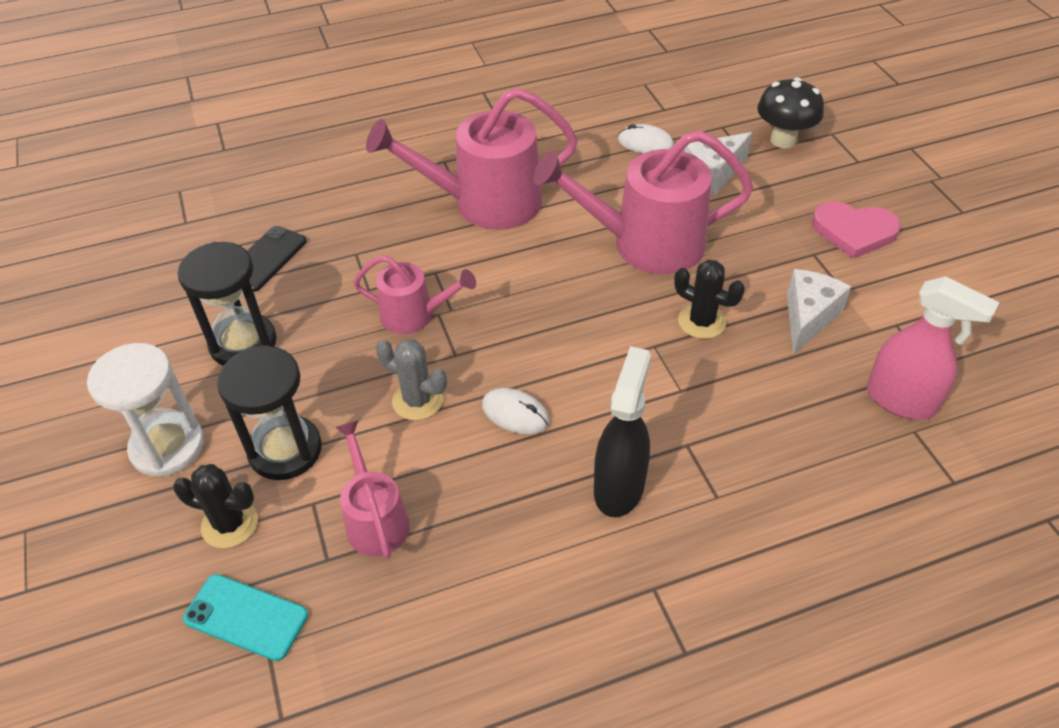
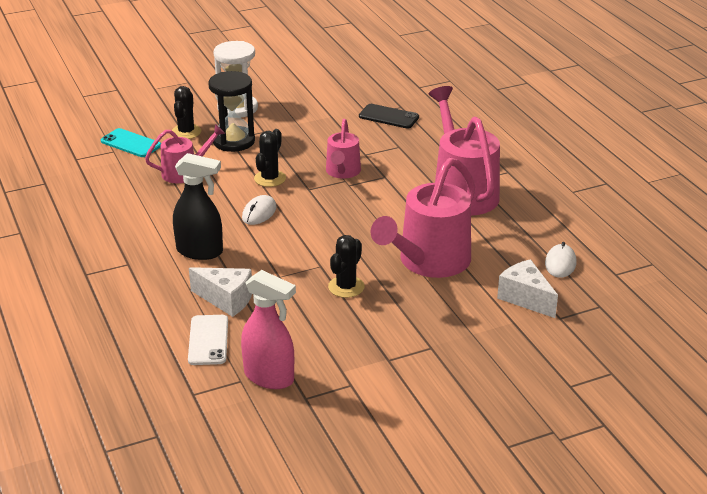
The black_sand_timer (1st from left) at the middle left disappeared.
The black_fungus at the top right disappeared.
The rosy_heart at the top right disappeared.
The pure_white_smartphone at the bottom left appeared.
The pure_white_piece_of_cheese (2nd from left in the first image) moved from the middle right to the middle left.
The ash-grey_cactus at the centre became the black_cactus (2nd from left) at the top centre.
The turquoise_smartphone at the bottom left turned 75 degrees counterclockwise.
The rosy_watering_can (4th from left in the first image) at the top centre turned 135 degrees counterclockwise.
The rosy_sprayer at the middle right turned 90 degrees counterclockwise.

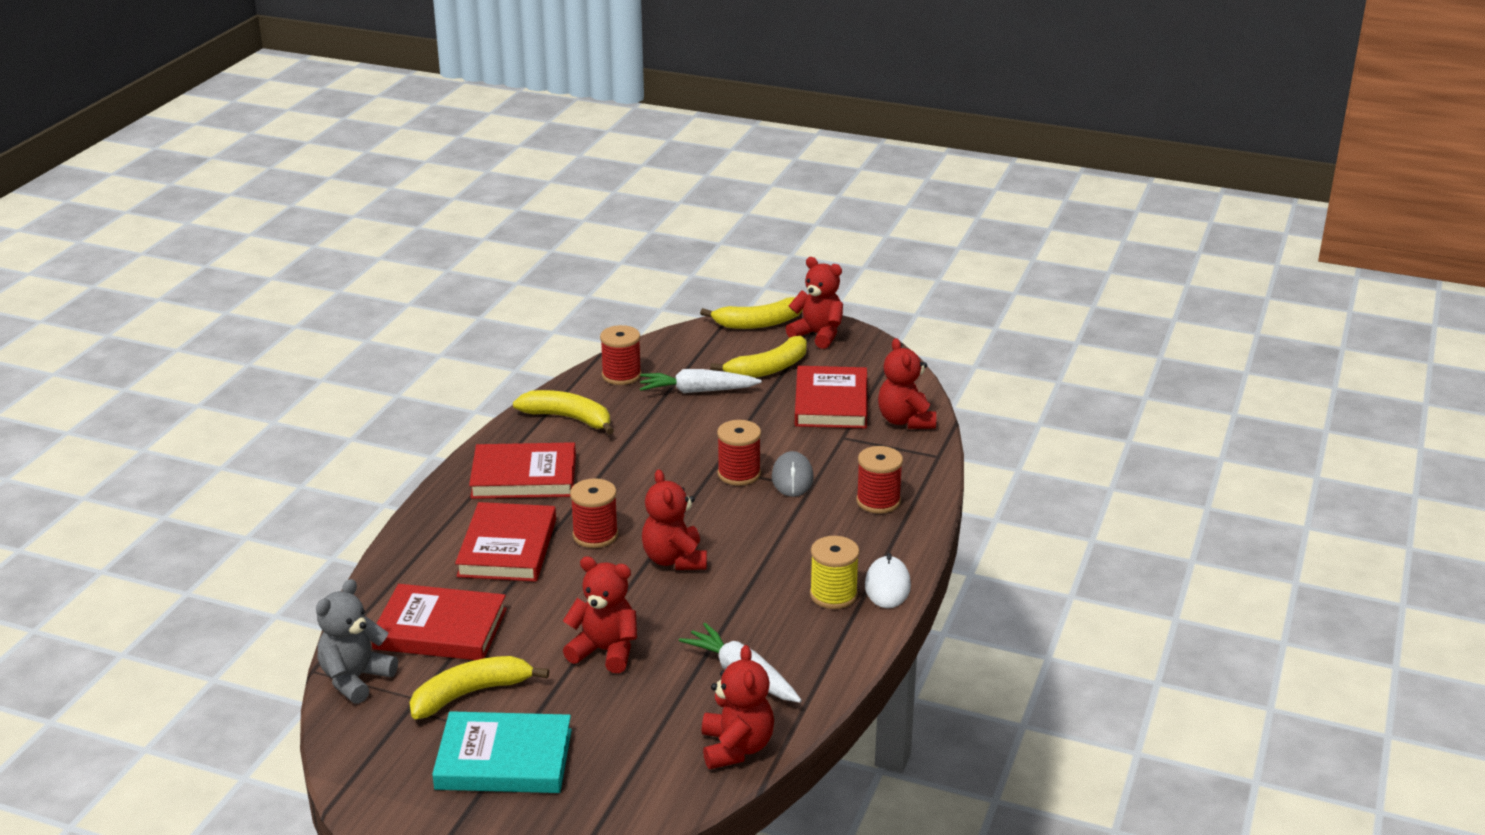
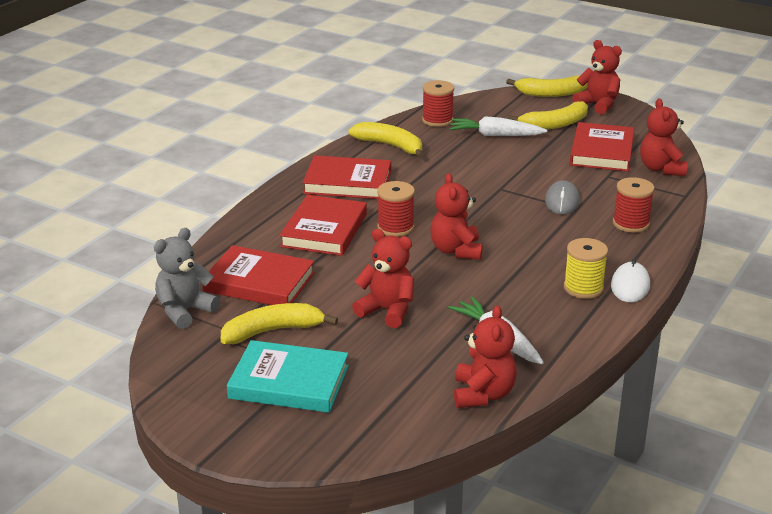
The crimson_spool (3rd from left) at the centre disappeared.

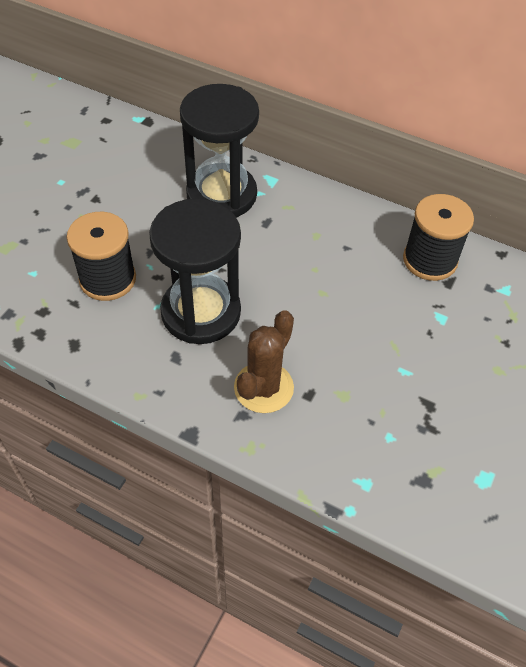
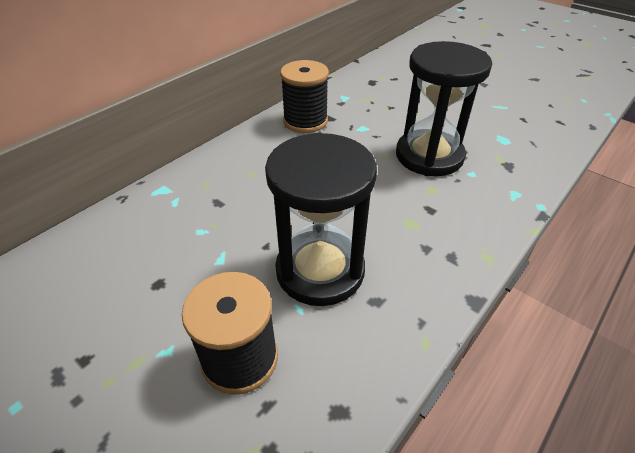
The russet_cactus at the centre disappeared.
The black_sand_timer (2nd from left) moved from the top centre to the top right.

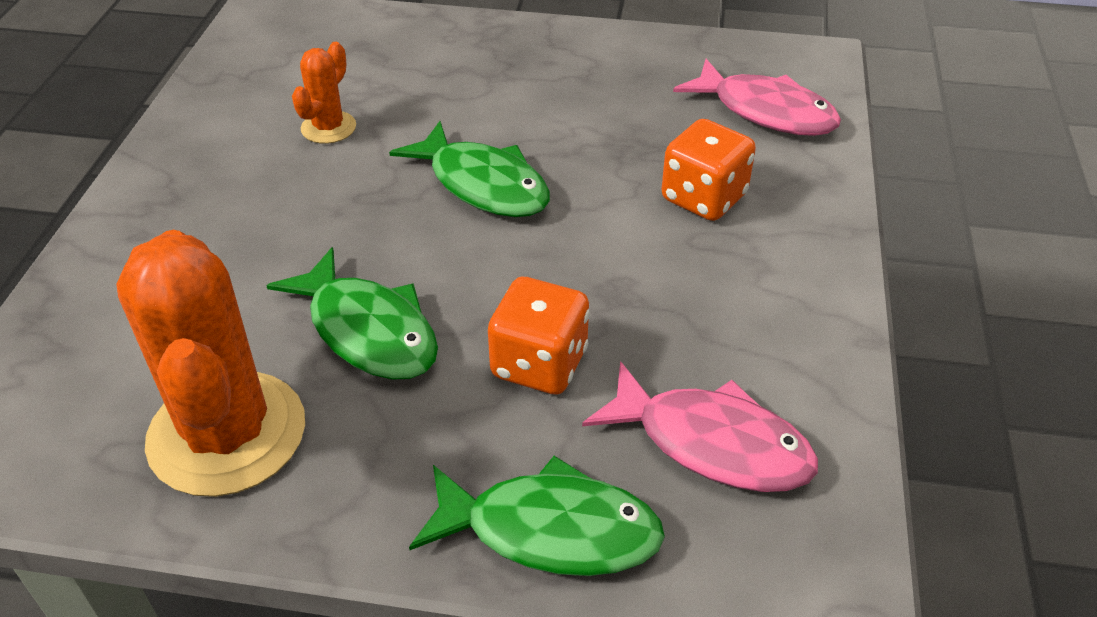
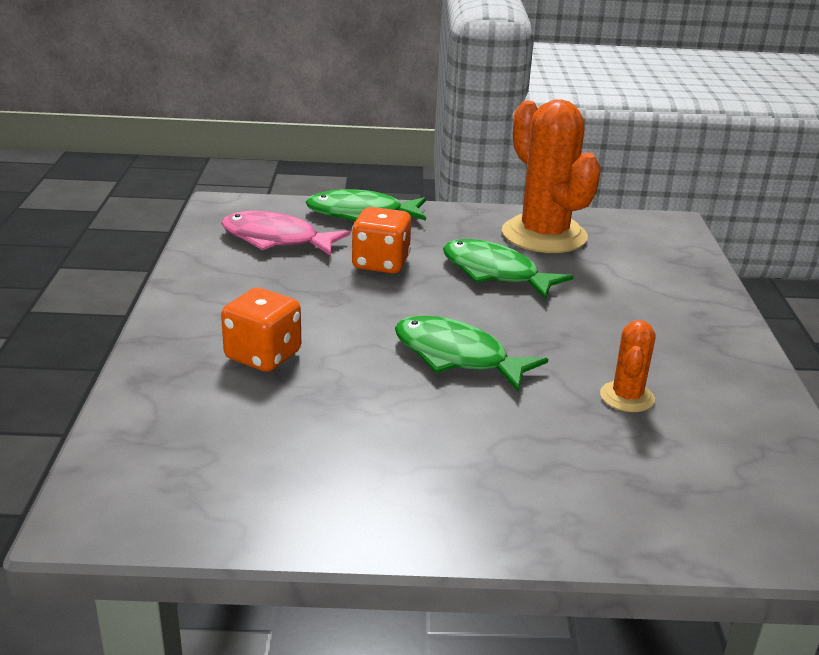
The rosy_fish_figure (2nd from left) at the top right disappeared.

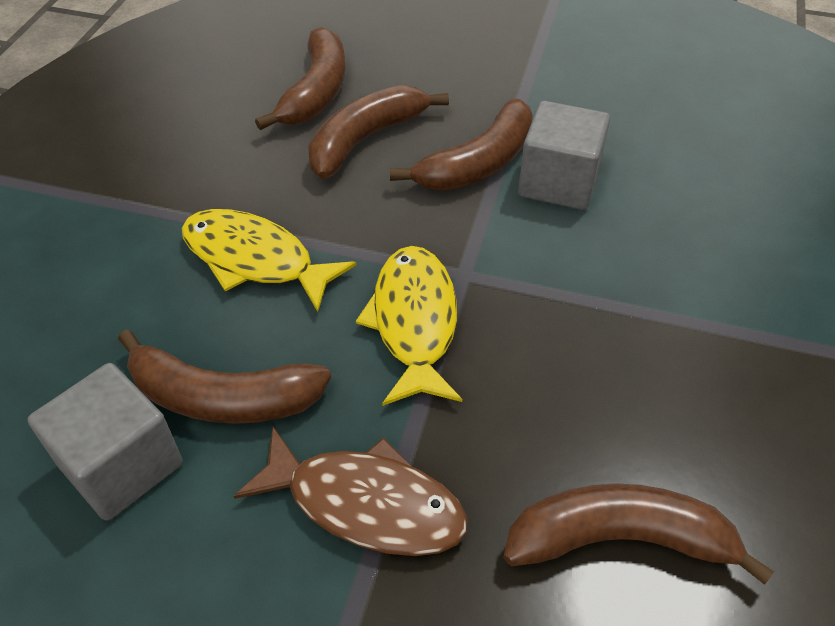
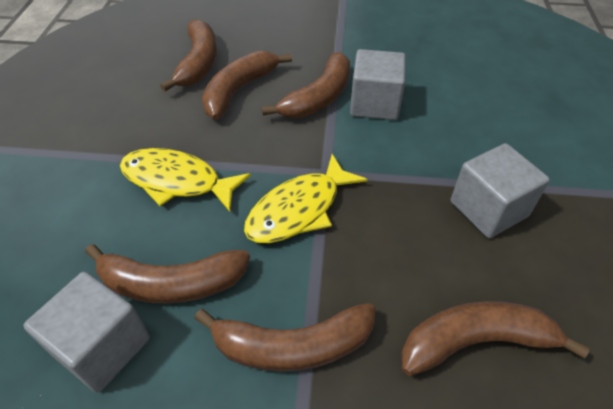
The ash-grey_solid_cube (3rd from left) at the middle right appeared.
The russet_fish_figure at the bottom centre was replaced by the russet_banana_fruit (4th from left) at the bottom centre.
The yellow_fish_figure (2nd from left) at the centre turned 120 degrees counterclockwise.

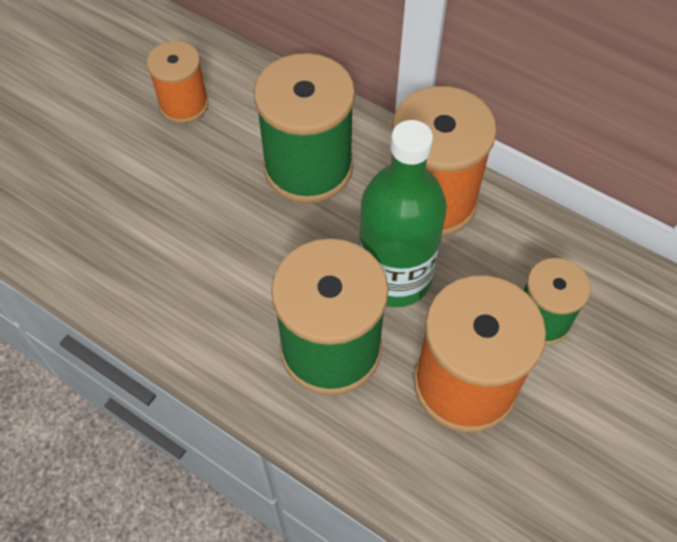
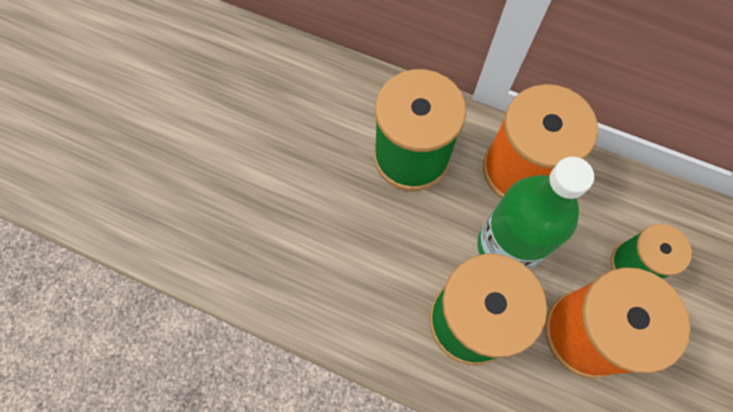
The bright_orange_spool (1st from left) at the top left disappeared.

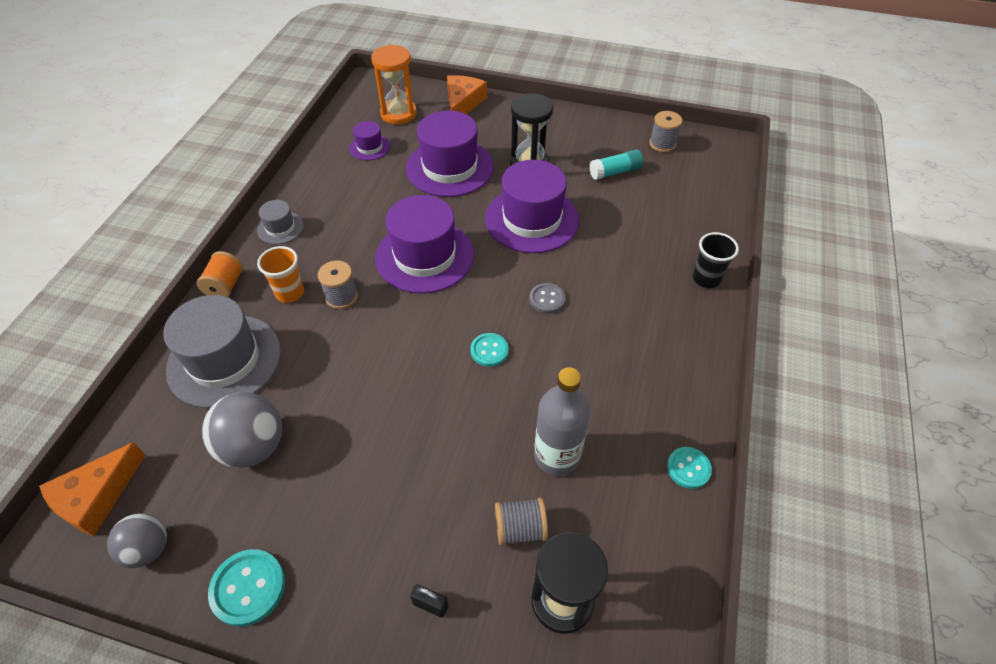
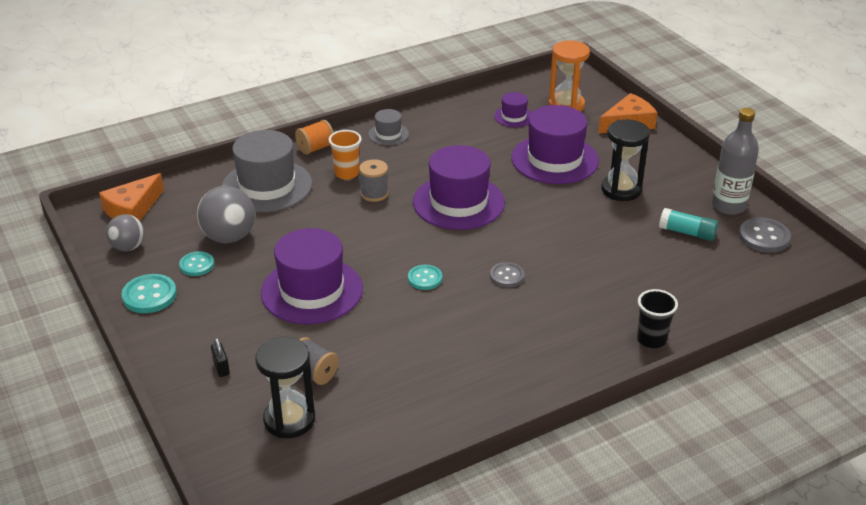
The purple_hat (4th from left in the first image) moved from the top centre to the centre.
The ash-grey_bottle moved from the centre to the top right.
The turquoise_shirt_button (3rd from left in the first image) moved from the bottom right to the middle left.
The ash-grey_spool (3rd from left) at the top right was replaced by the ash-grey_shirt_button (2nd from left) at the middle right.
The bright_orange_piece_of_cheese (1st from left) at the bottom left turned 45 degrees counterclockwise.

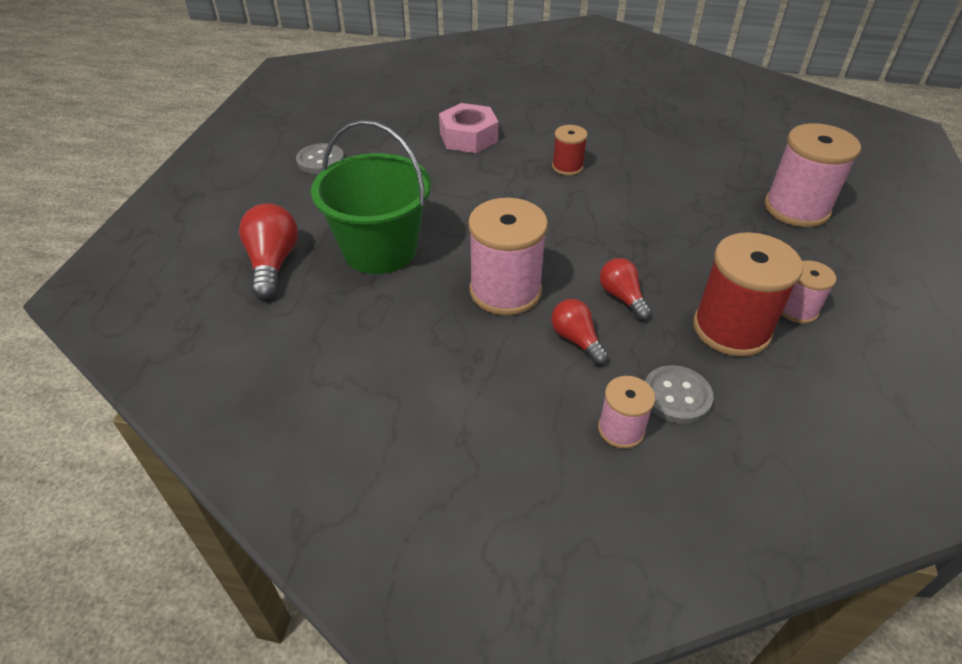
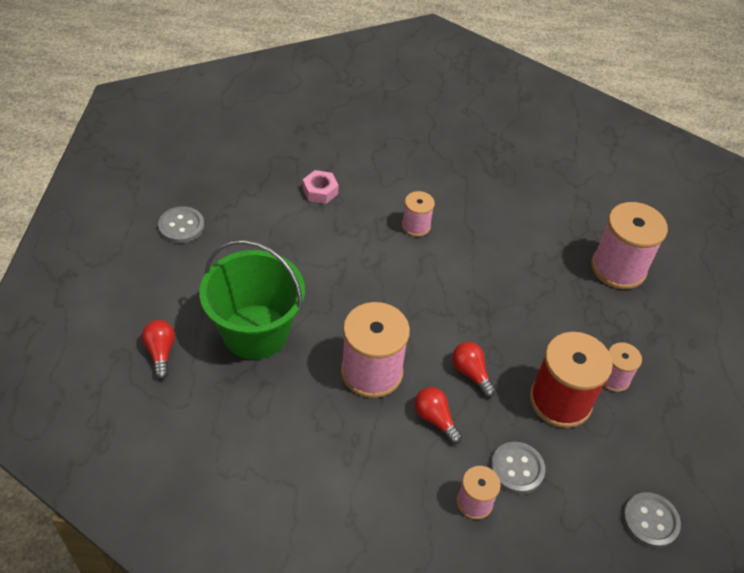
The ash-grey_shirt_button (3rd from left) at the bottom right appeared.
The crimson_spool (1st from left) at the top centre became the rosy_spool (2nd from left) at the centre.
The crimson_light_bulb (1st from left) at the middle left changed to 0.64 times the size.
The rosy_nut at the top centre changed to 0.62 times the size.

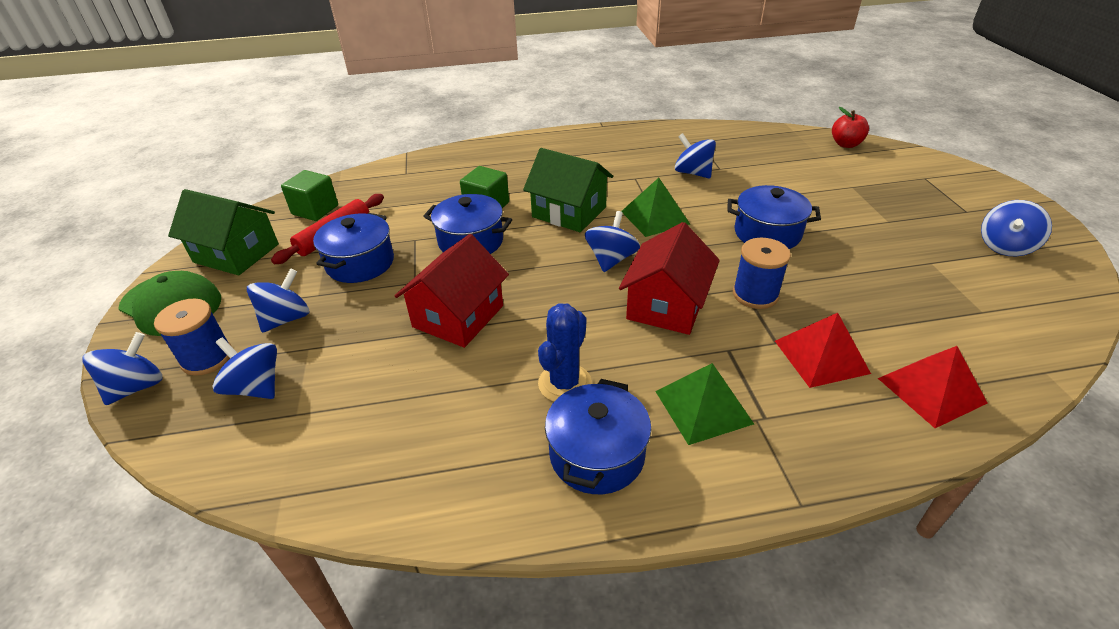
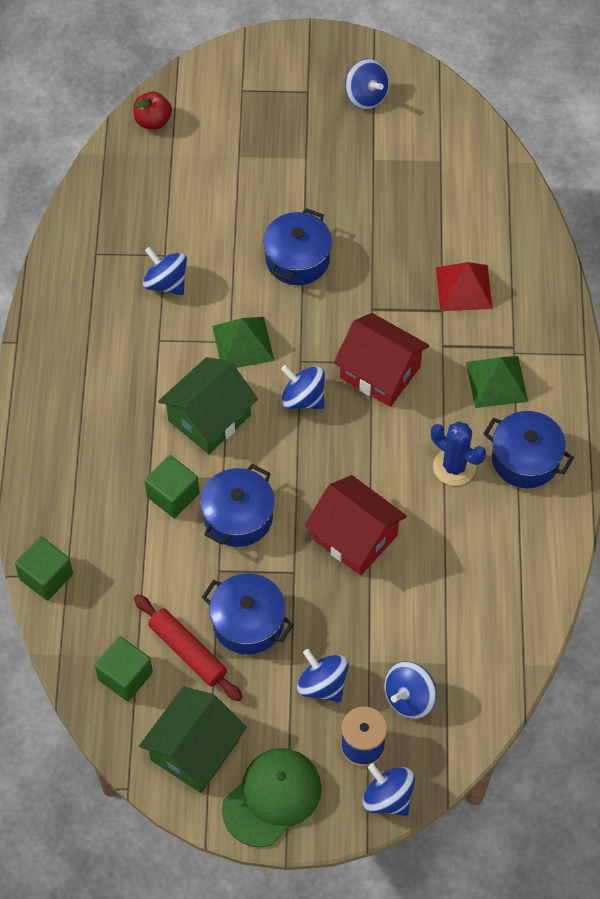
The blue_spool (2nd from left) at the middle right disappeared.
The crimson_pyramid_shape (2nd from left) at the middle right disappeared.
The green_solid_cube (1st from left) at the middle left appeared.
The blue_spinning_top (5th from left in the first image) at the top centre turned 75 degrees clockwise.

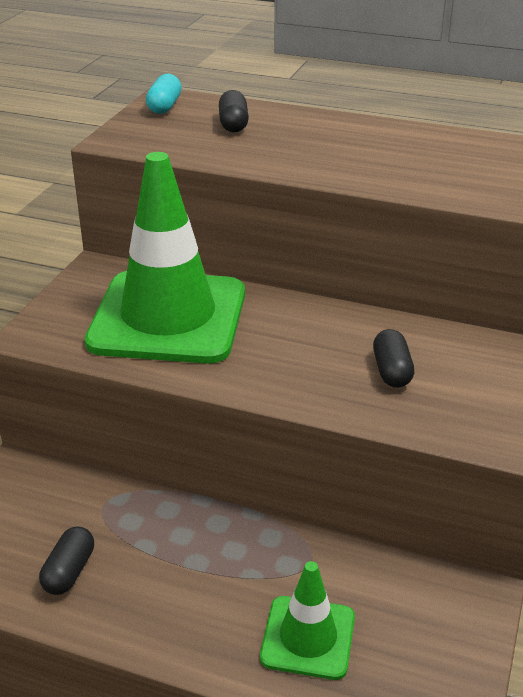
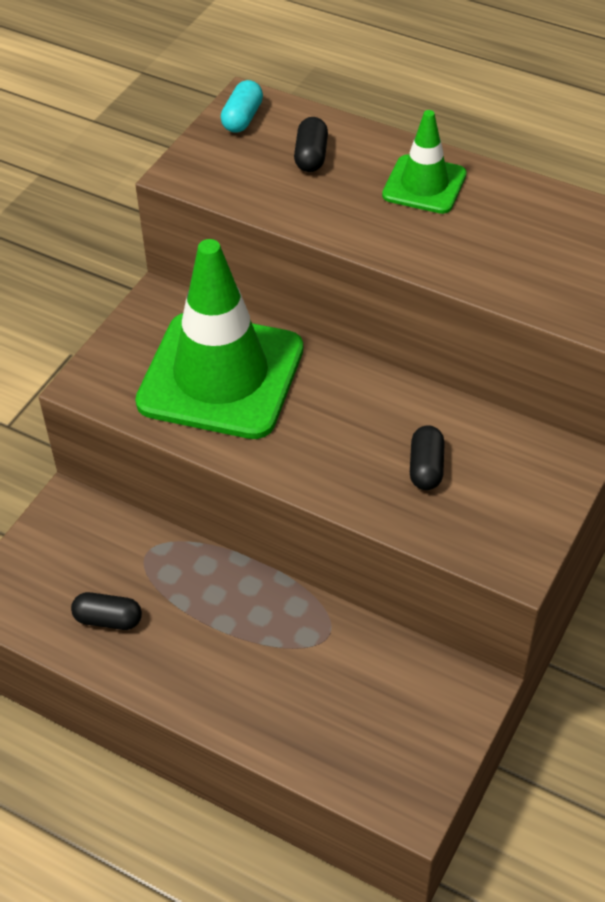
The green_traffic_cone (2nd from left) moved from the bottom centre to the top right.
The black_pill_shape (1st from left) at the bottom left turned 75 degrees clockwise.

